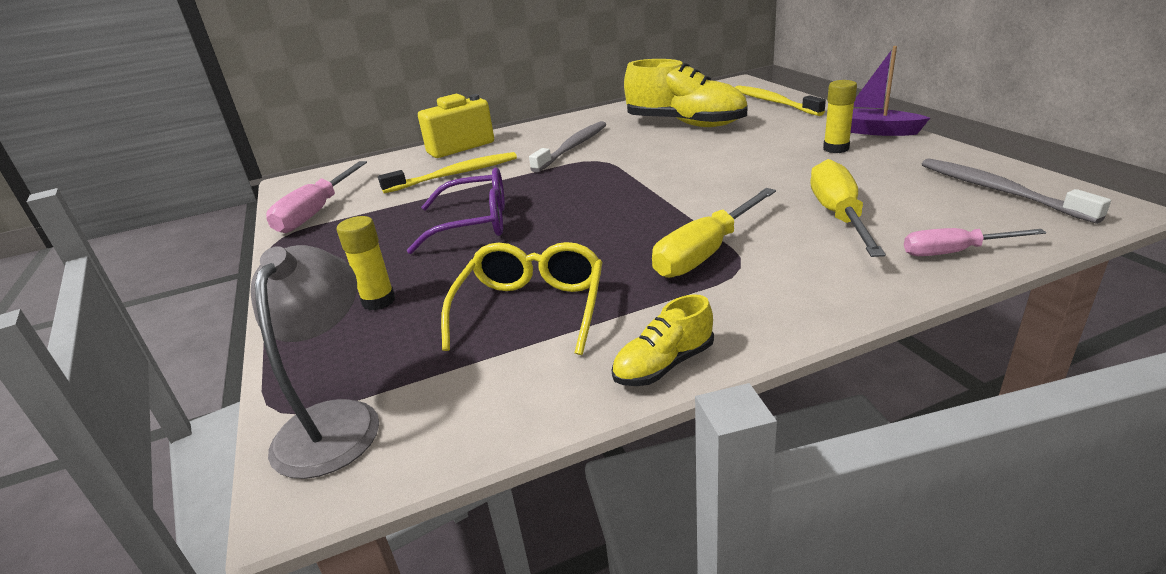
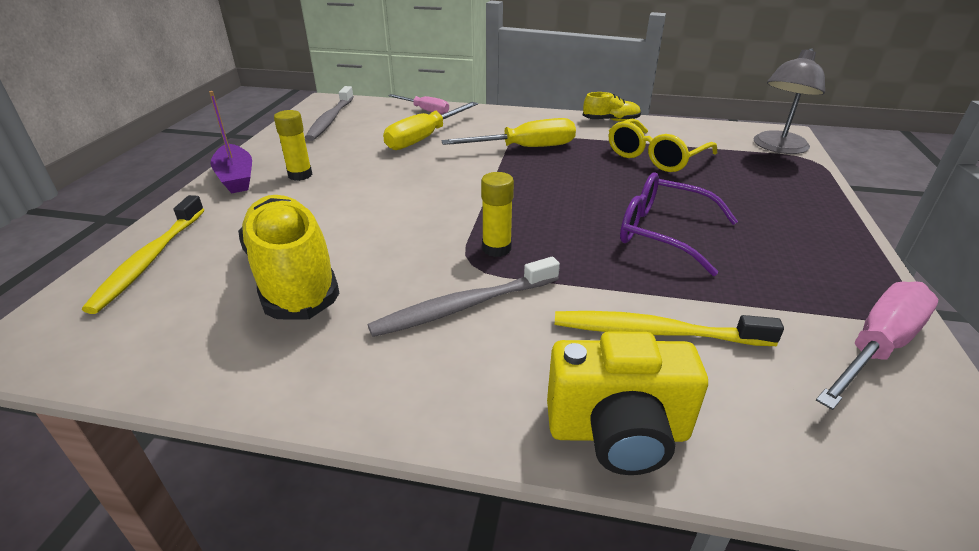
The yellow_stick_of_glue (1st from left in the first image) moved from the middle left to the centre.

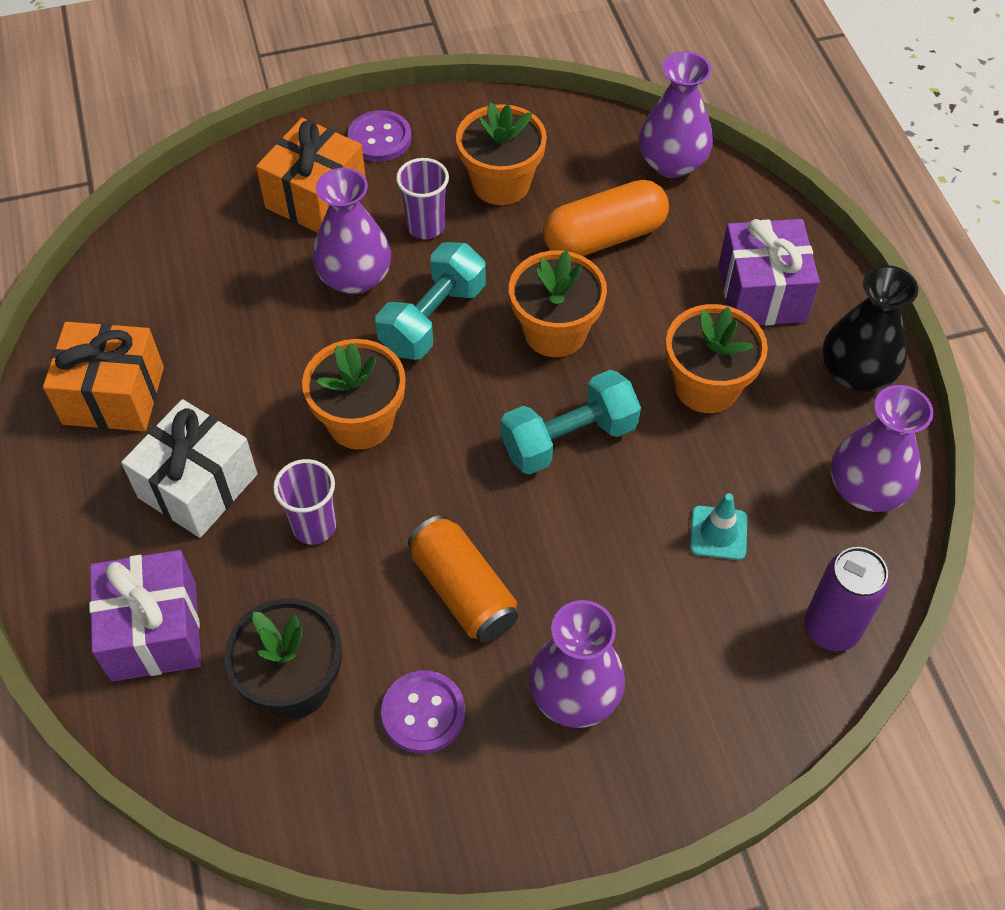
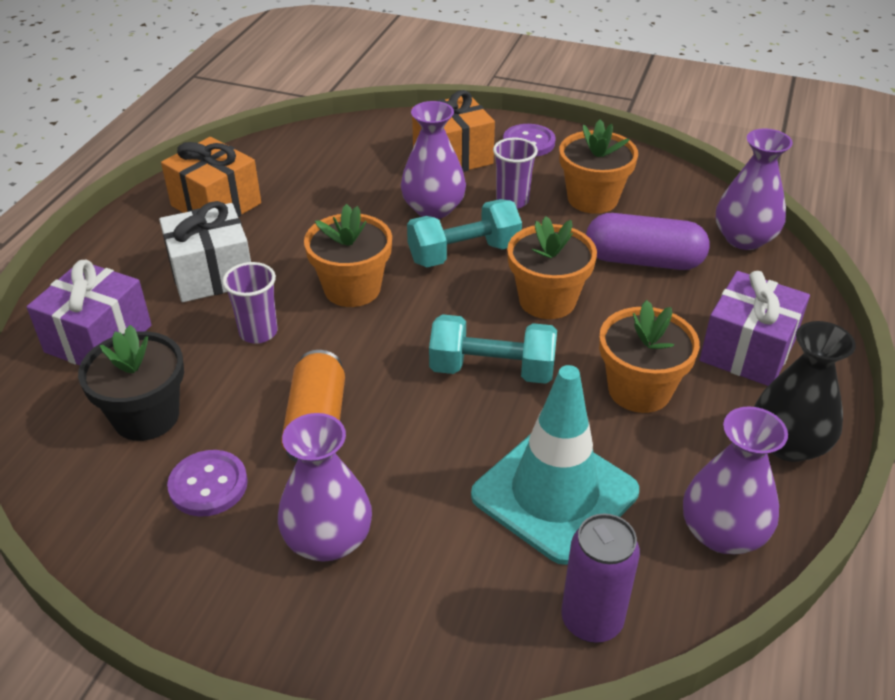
The bright_orange_pill_shape at the top centre became the purple_pill_shape at the middle right.
The turquoise_traffic_cone at the middle right changed to 2.33 times the size.

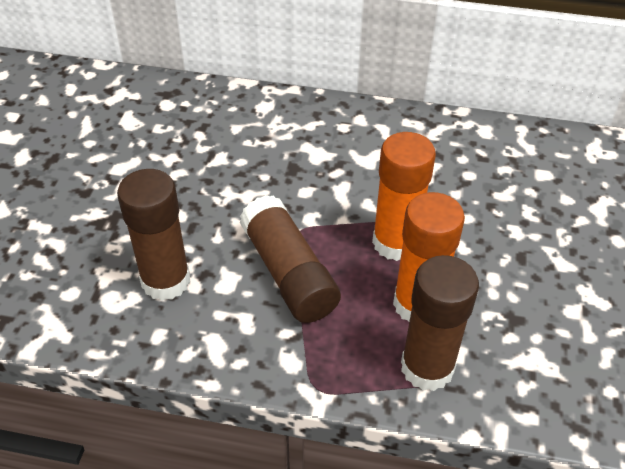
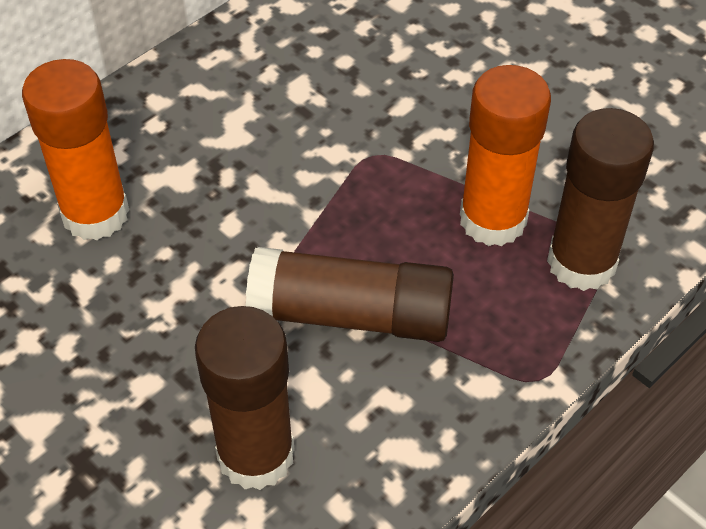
The bright_orange_stick_of_glue (1st from left) moved from the centre to the top left.

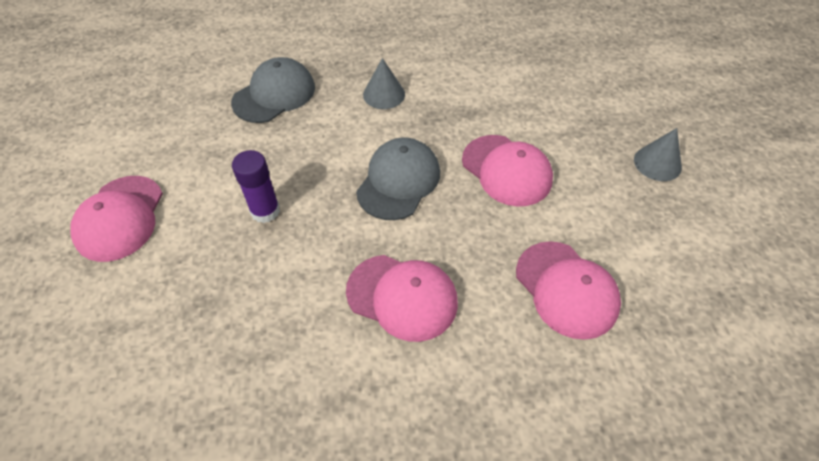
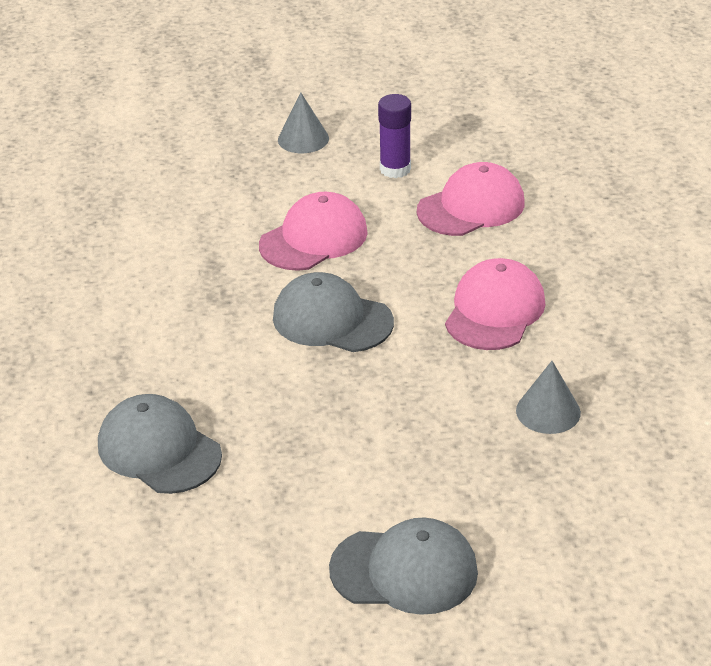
The purple_stick_of_glue moved from the middle left to the top centre.
The ash-grey_solid_cone (1st from left in the first image) moved from the top centre to the middle right.
The rosy_cap (1st from left) at the middle left became the ash-grey_cap (3rd from left) at the bottom centre.

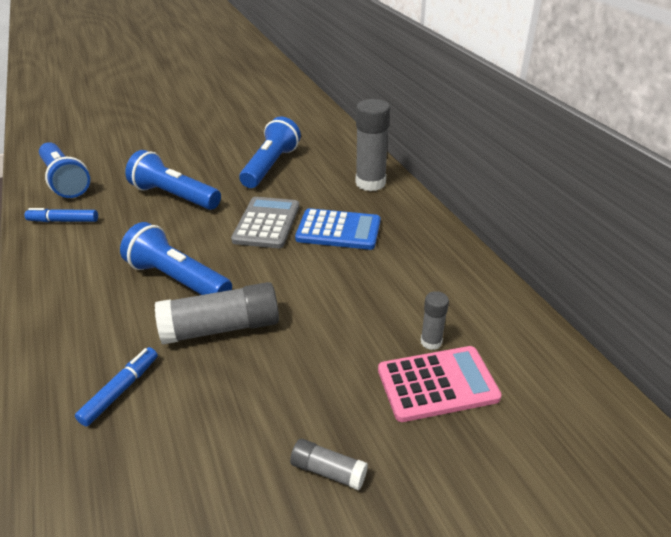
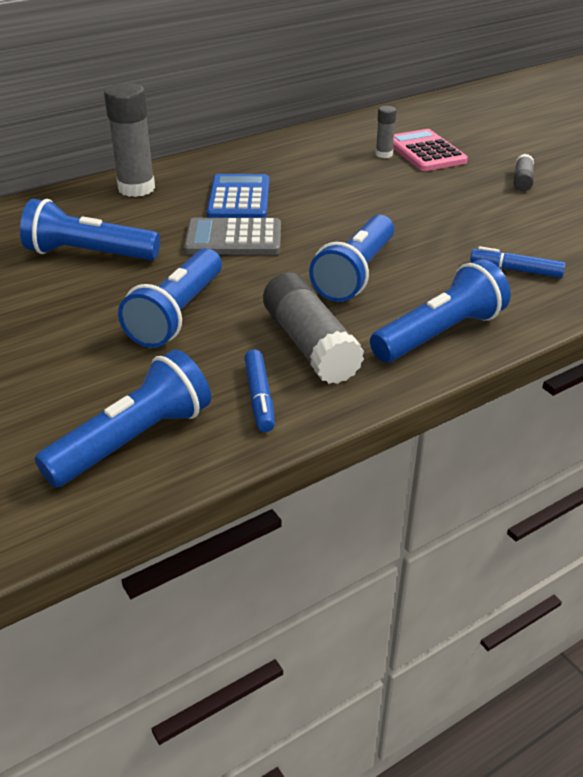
The blue_flashlight (5th from left) at the middle right appeared.
The ash-grey_stick_of_glue (1st from left in the first image) moved from the middle left to the centre.

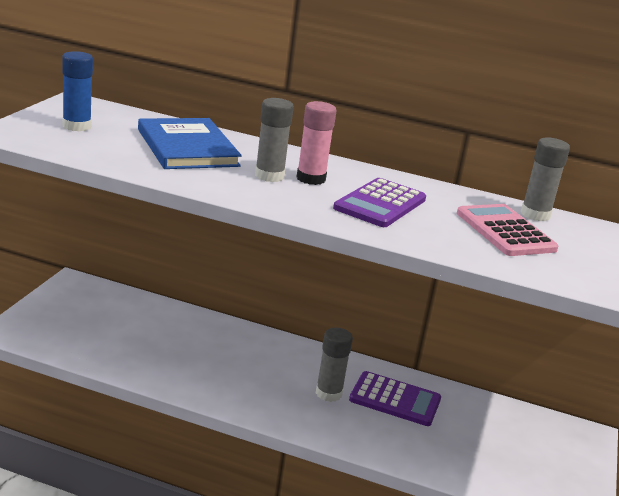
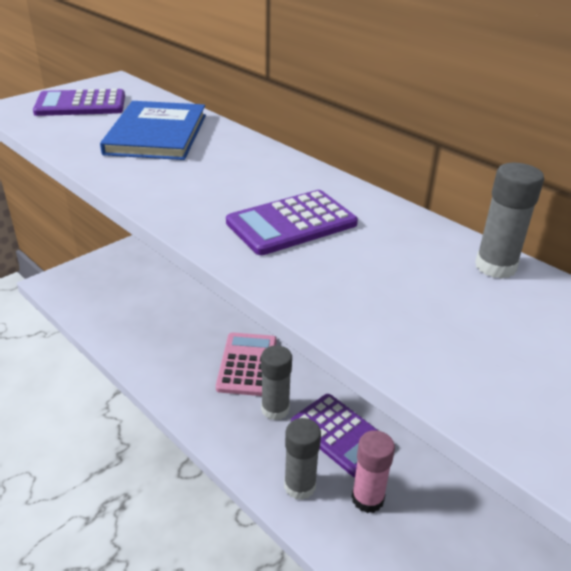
The ash-grey_stick_of_glue (1st from left in the first image) moved from the top centre to the bottom centre.
The rosy_stick_of_glue moved from the top centre to the bottom centre.
The rosy_calculator moved from the middle right to the centre.
The blue_stick_of_glue at the top left was replaced by the purple_calculator (1st from left) at the top left.

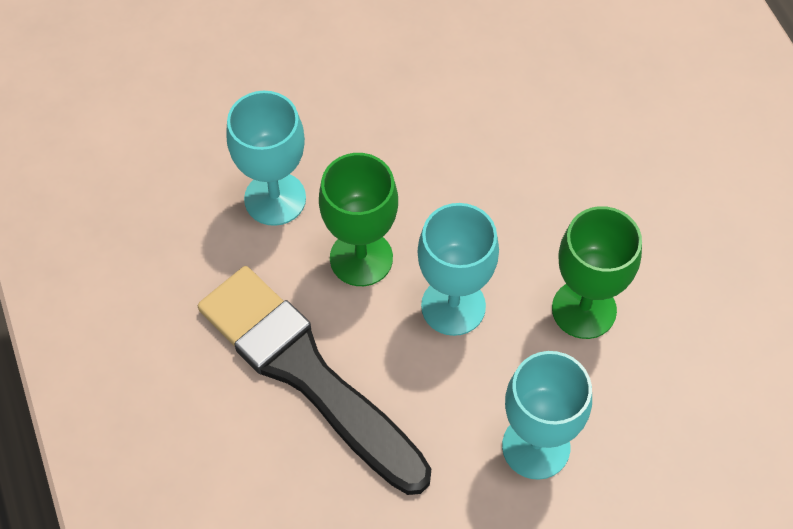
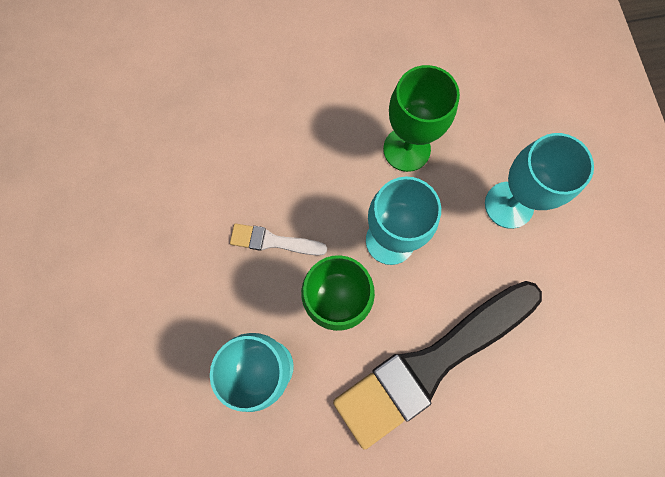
The pure_white_paint_brush at the centre appeared.

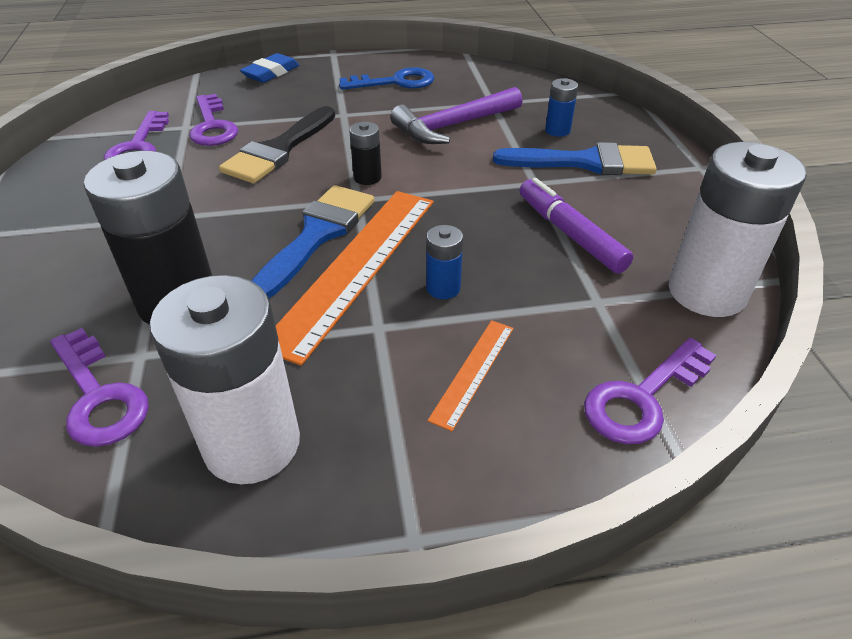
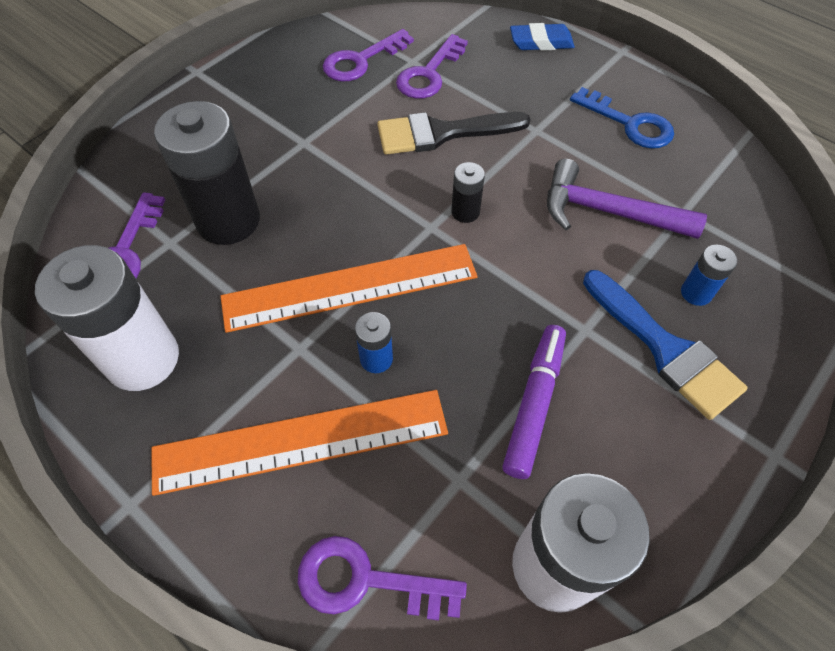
The blue_paint_brush (1st from left) at the centre disappeared.
The bright_orange_straightedge (2nd from left in the first image) at the centre changed to 2.13 times the size.

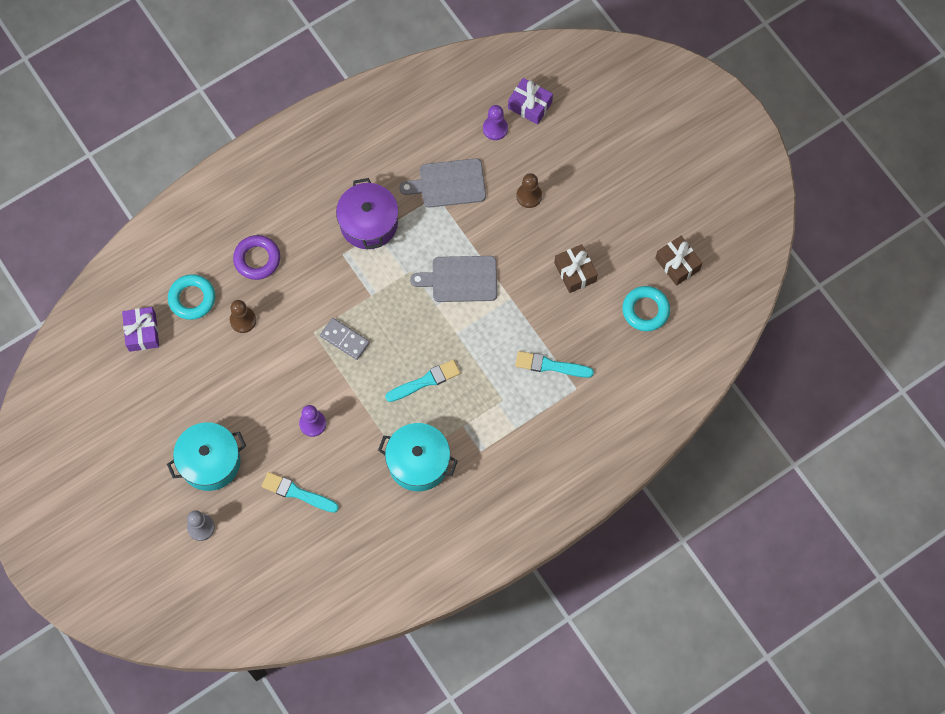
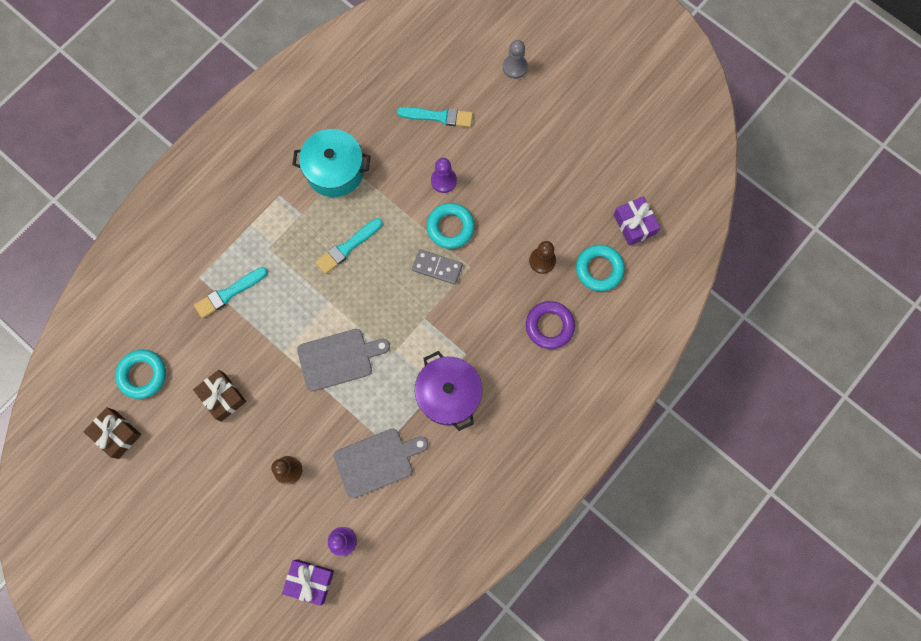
The turquoise_pot (1st from left) at the middle left disappeared.
The turquoise_ring (2nd from left) at the centre appeared.
The turquoise_paint_brush (3rd from left in the first image) at the centre turned 150 degrees clockwise.

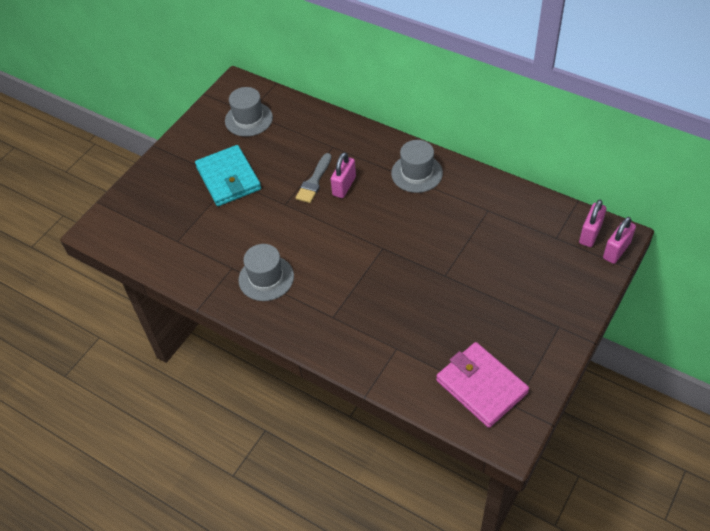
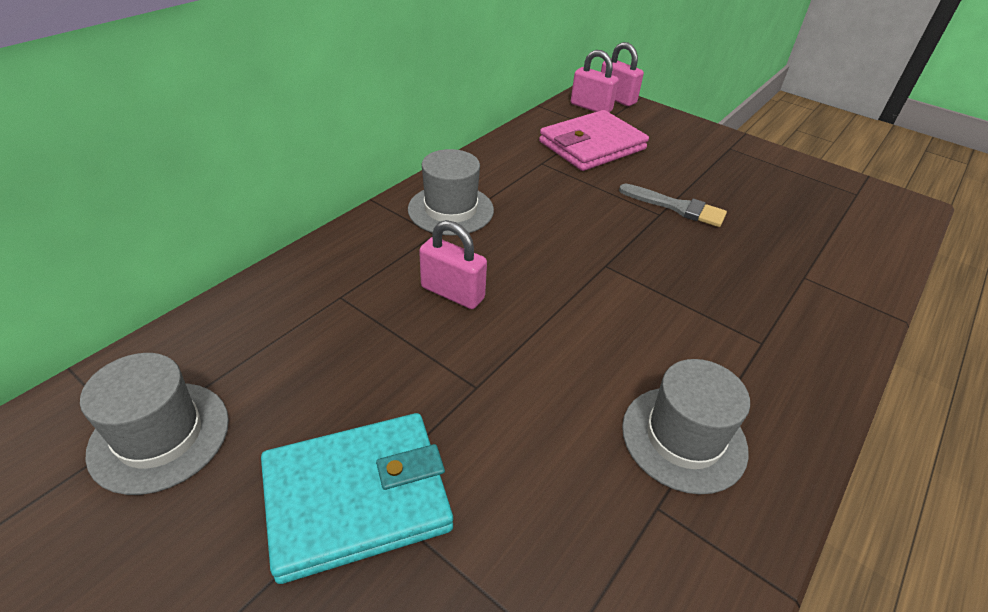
The ash-grey_paint_brush moved from the centre to the middle right.
The rosy_billfold moved from the bottom right to the top centre.

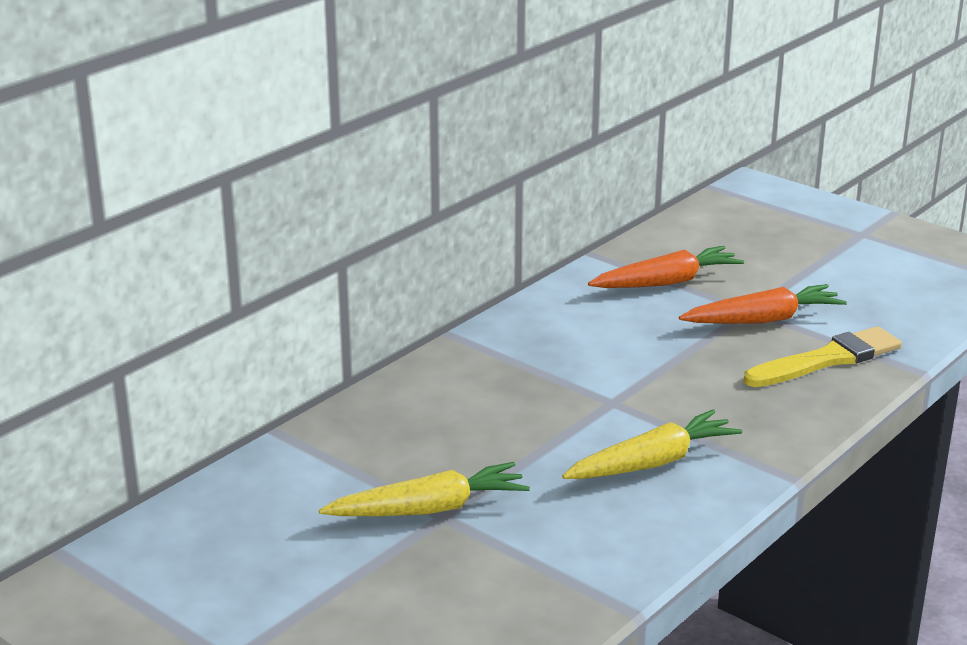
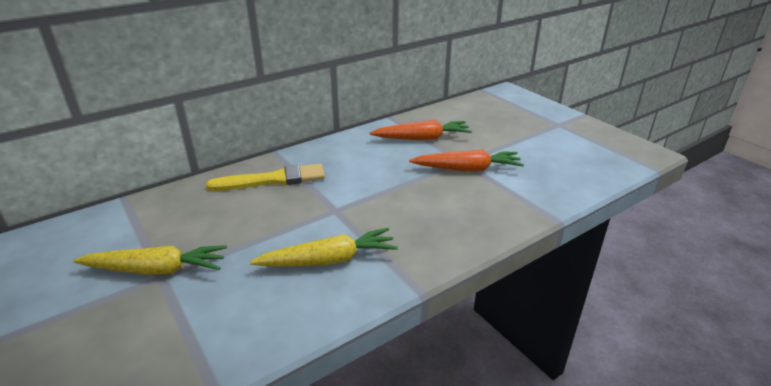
The yellow_paint_brush moved from the middle right to the centre.

